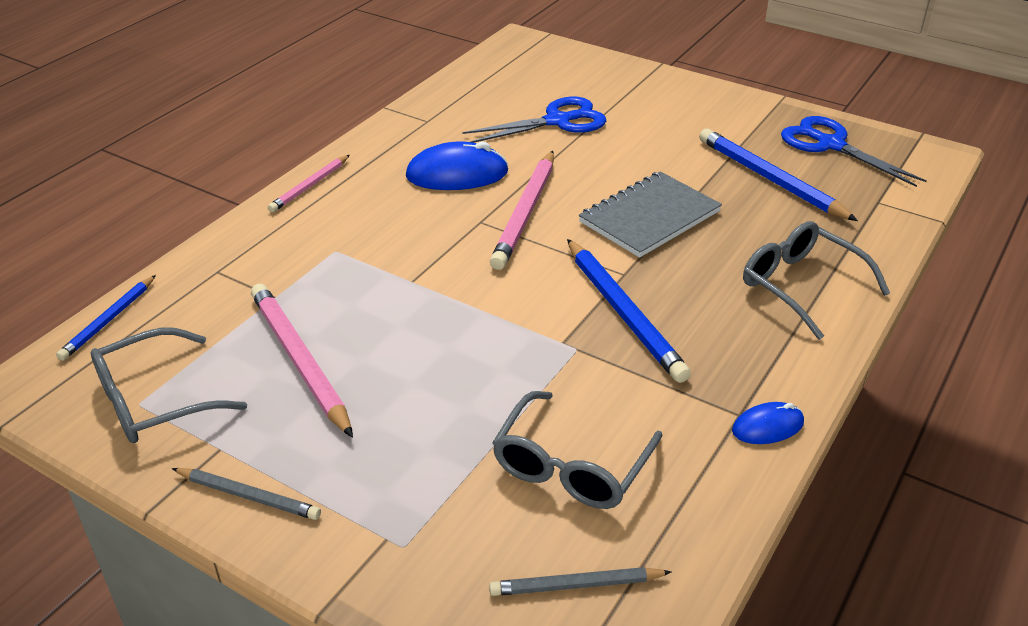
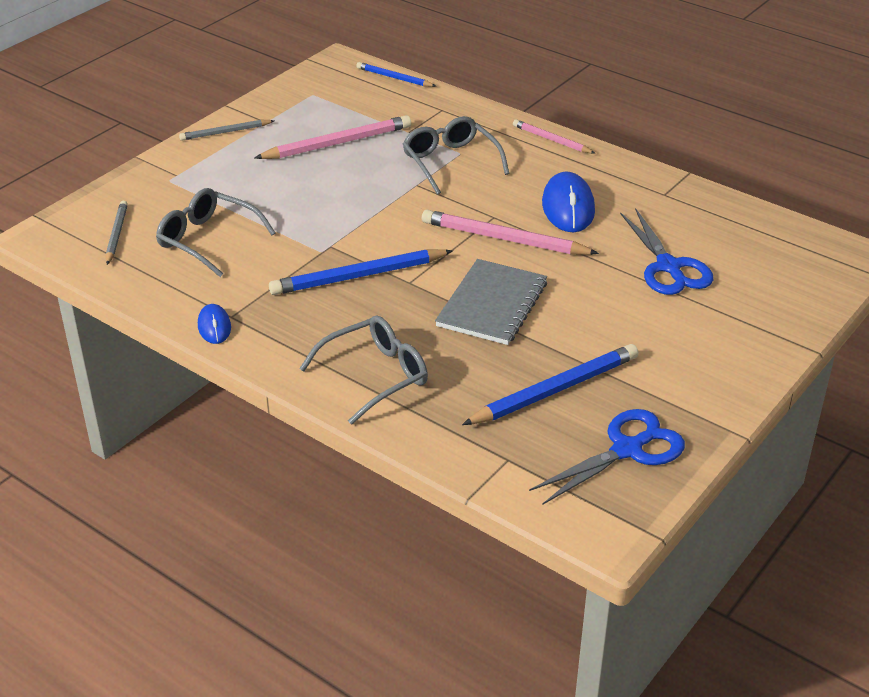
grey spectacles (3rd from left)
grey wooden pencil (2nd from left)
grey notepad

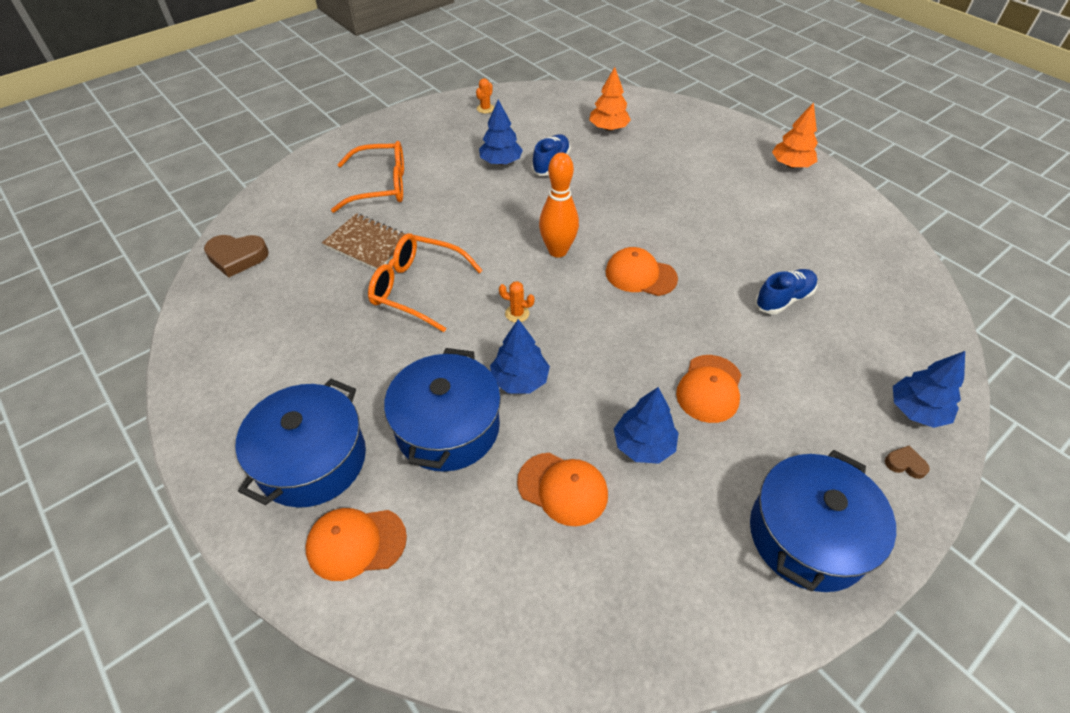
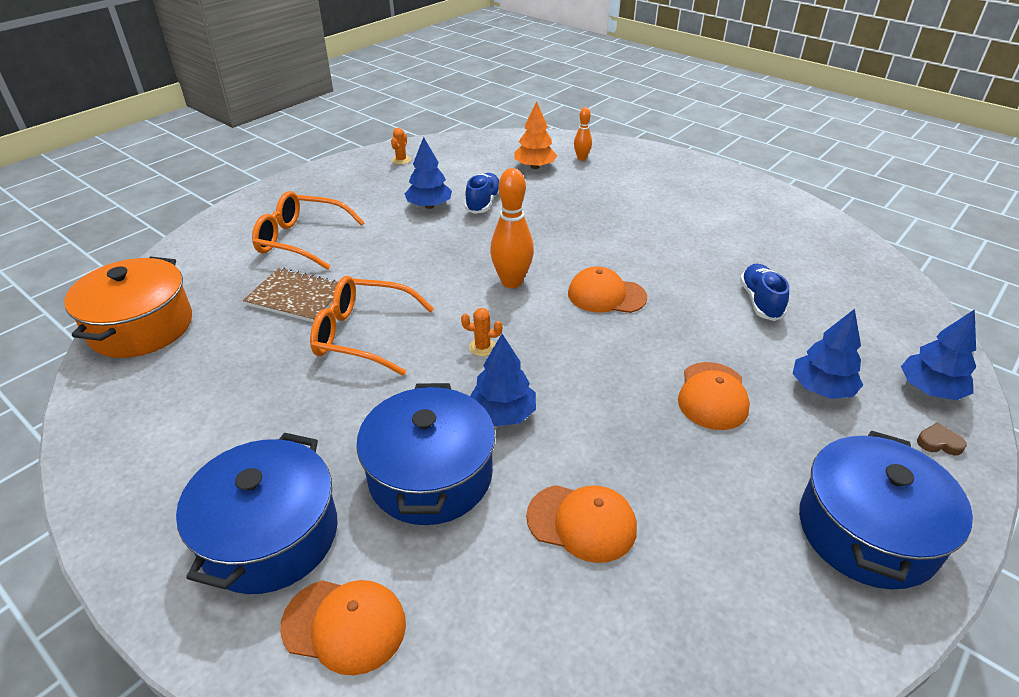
orange tree (2nd from left in the first image)
orange tenpin (2nd from left)
blue tree (3rd from left)
orange cooking pot
orange baseball cap (1st from left)
orange spectacles (1st from left)
blue lace-up shoe (2nd from left)

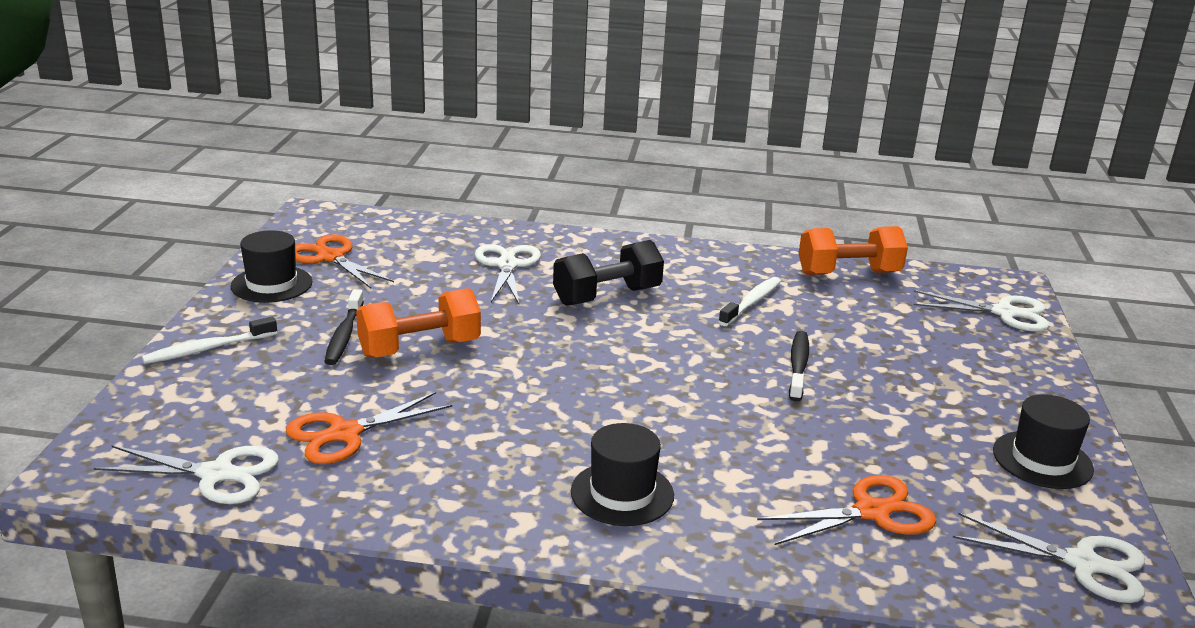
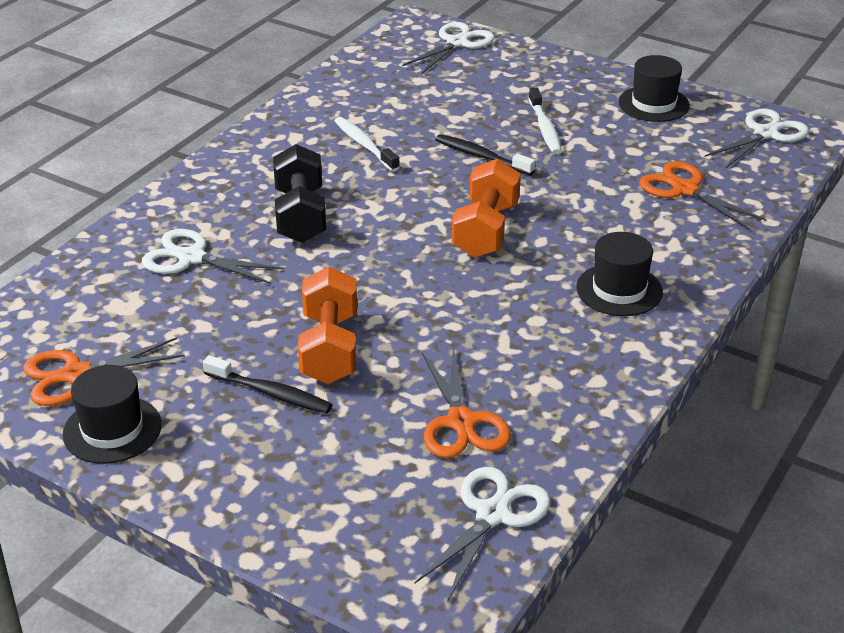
pure white toothbrush (2nd from left)
orange dumbbell (2nd from left)
orange shears (3rd from left)

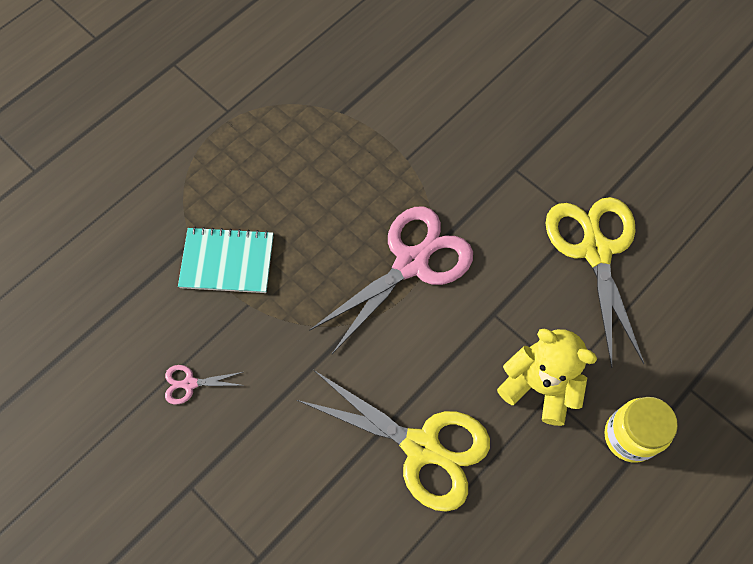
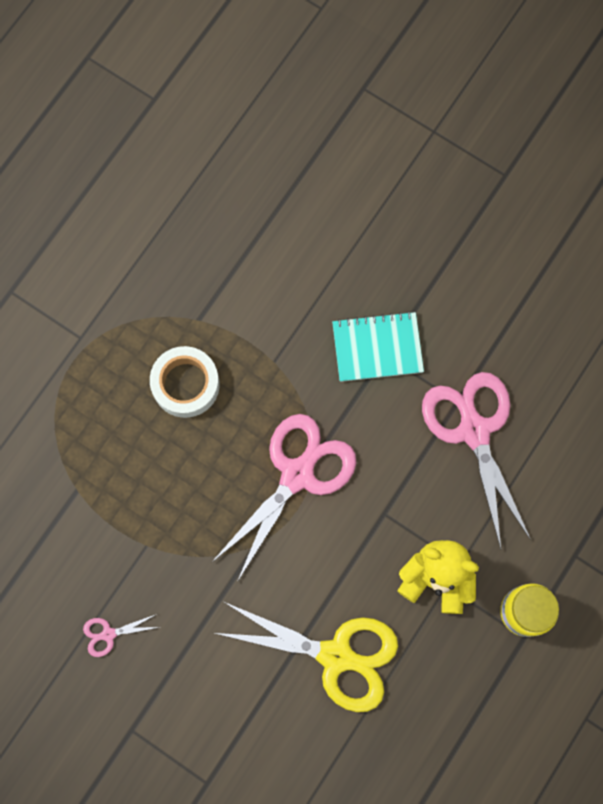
pure white roll of tape
turquoise notepad
rosy shears (3rd from left)

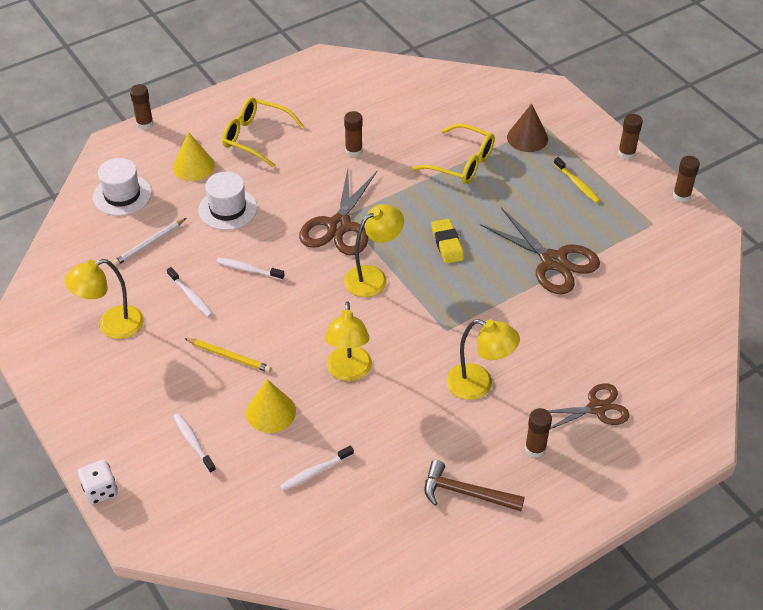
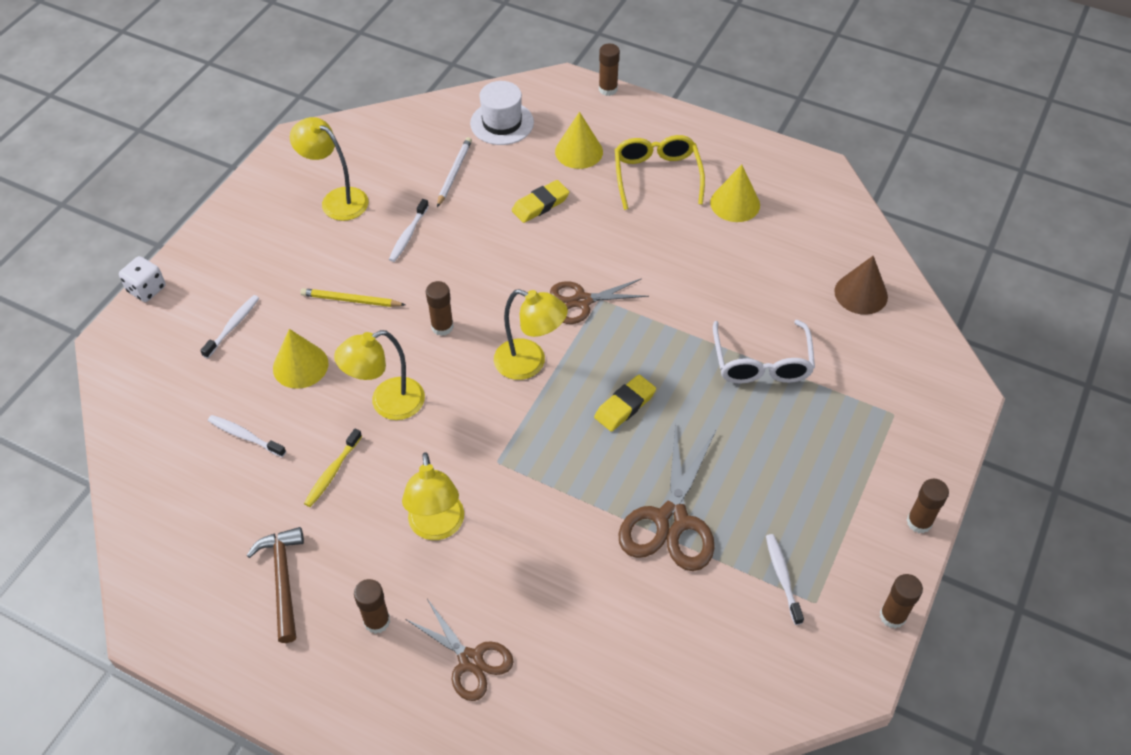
yellow cone (3rd from left)
pure white toothbrush (4th from left)
russet glue (2nd from left)
russet cone
yellow toothbrush
yellow eraser (1st from left)
pure white spectacles
pure white wooden pencil
yellow wooden pencil
russet shears (2nd from left)

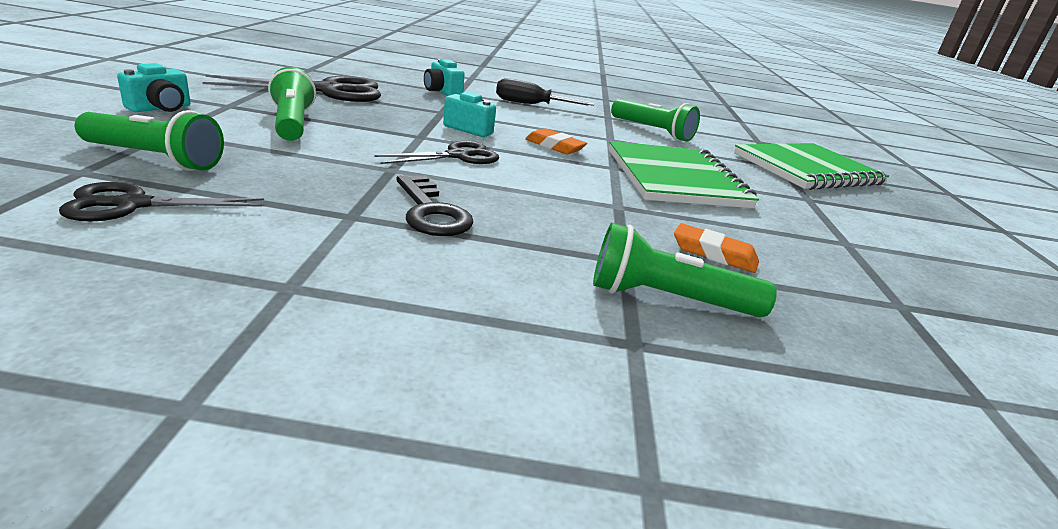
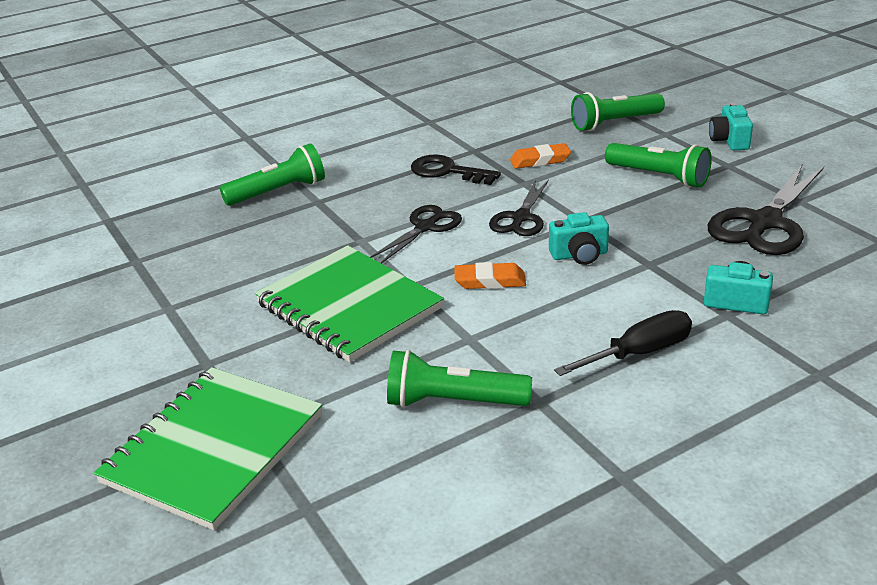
black shears (1st from left)
orange eraser (2nd from left)

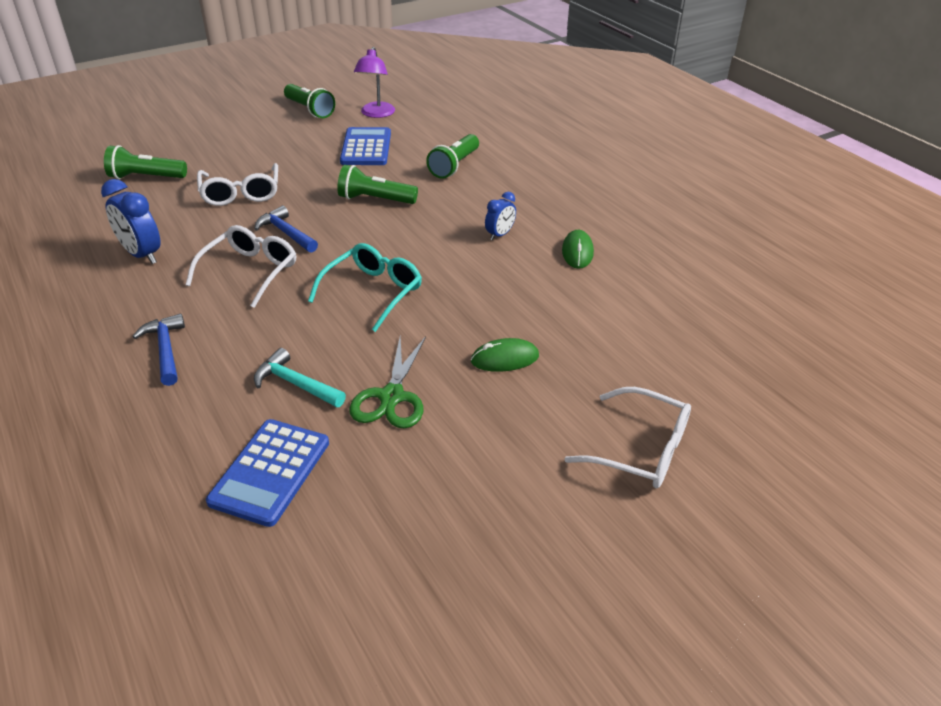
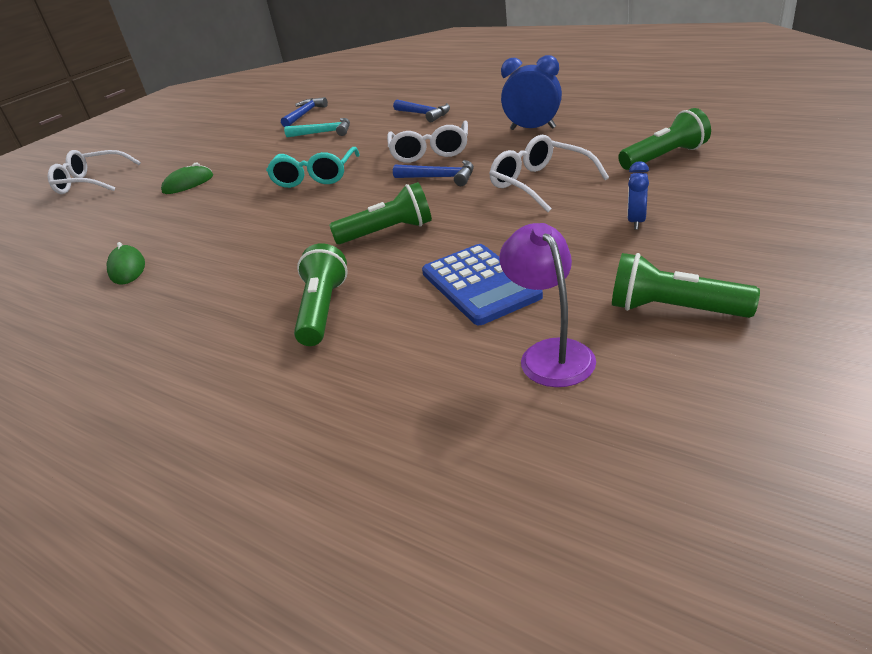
leaf-green shears
blue clock (2nd from left)
blue hammer (1st from left)

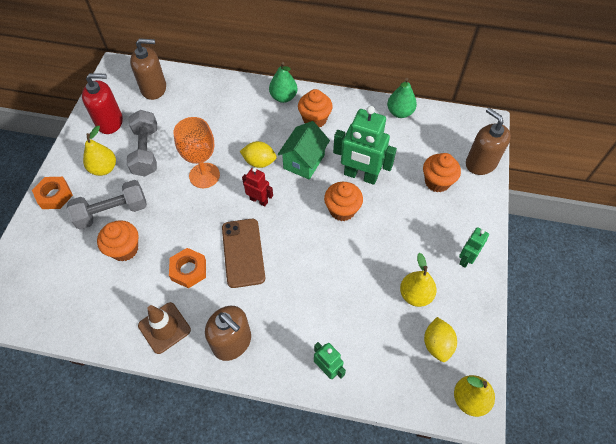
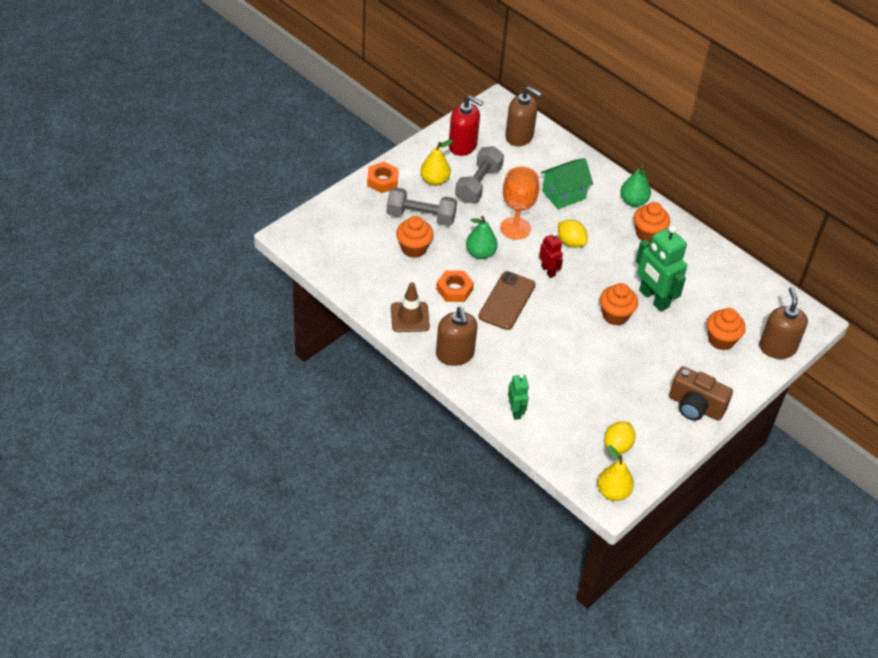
yellow pear fruit (2nd from left in the first image)
leaf-green house
leaf-green pear fruit (1st from left)
russet photo camera

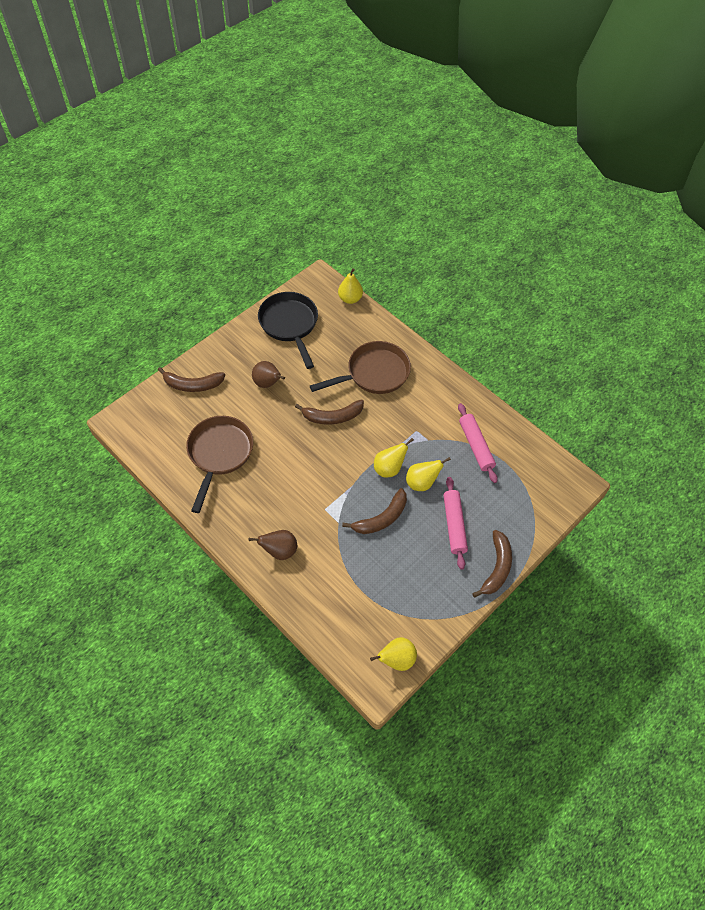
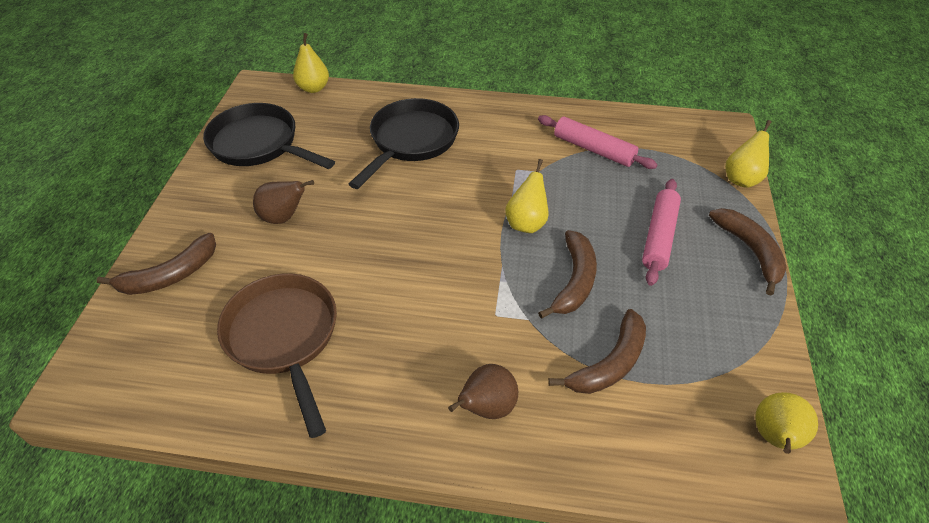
russet banana (3rd from left)
yellow pear fruit (3rd from left)
black skillet (2nd from left)
rosy rolling pin (2nd from left)

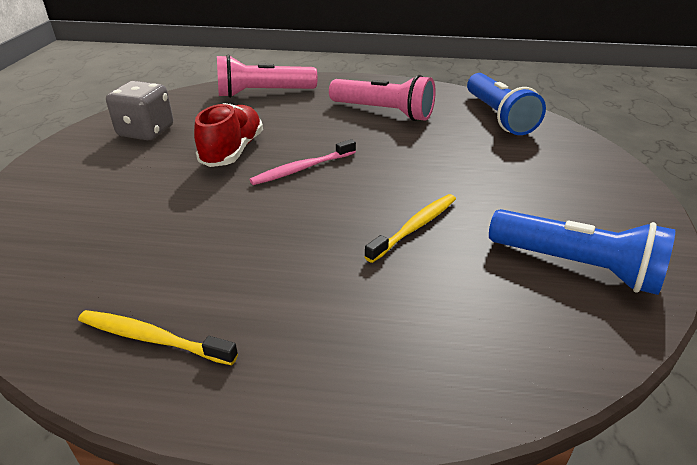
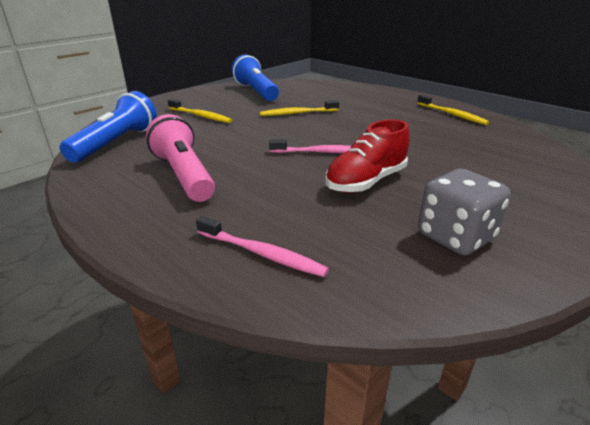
yellow toothbrush (1st from left)
rosy toothbrush (1st from left)

